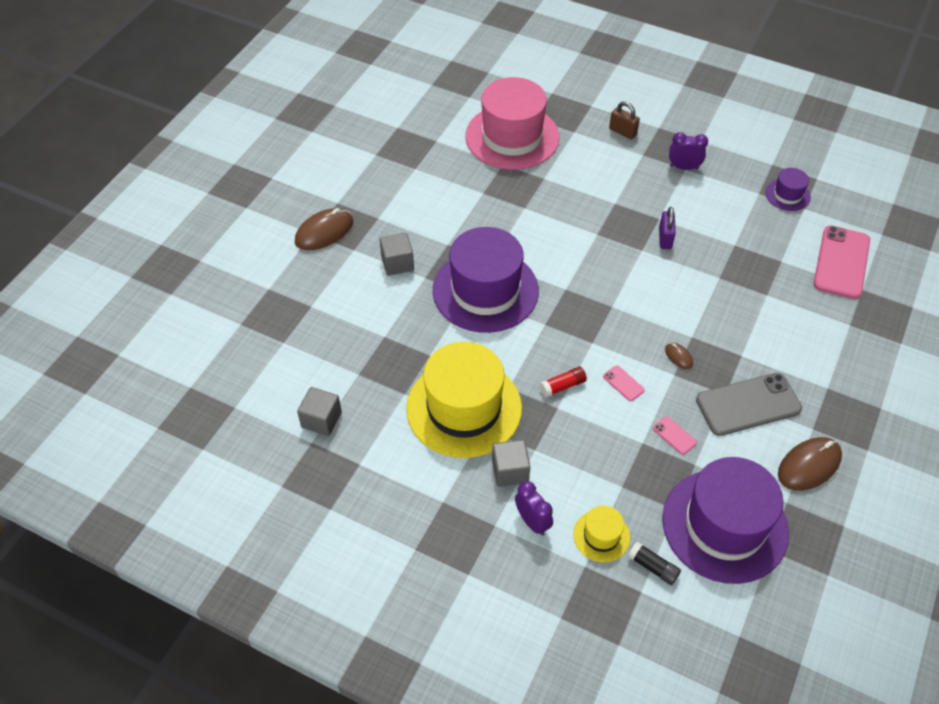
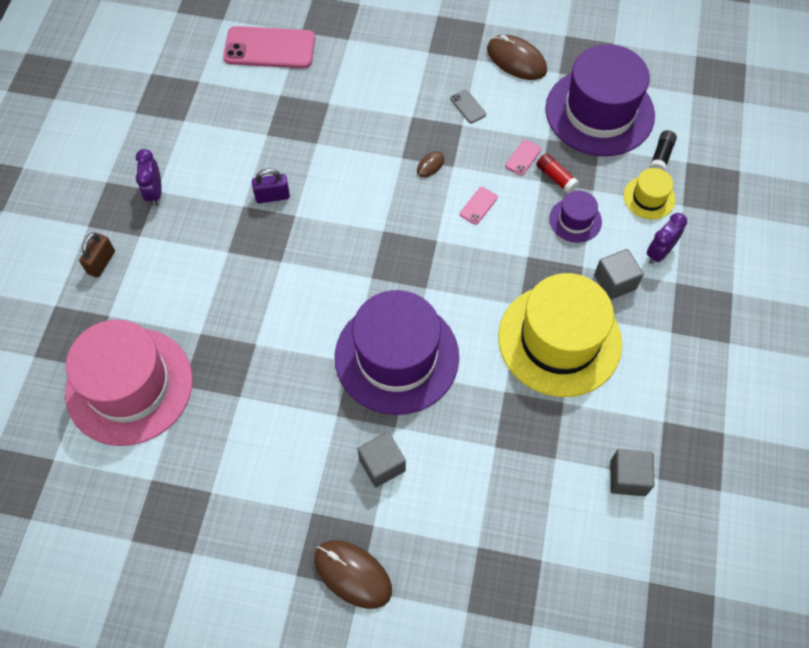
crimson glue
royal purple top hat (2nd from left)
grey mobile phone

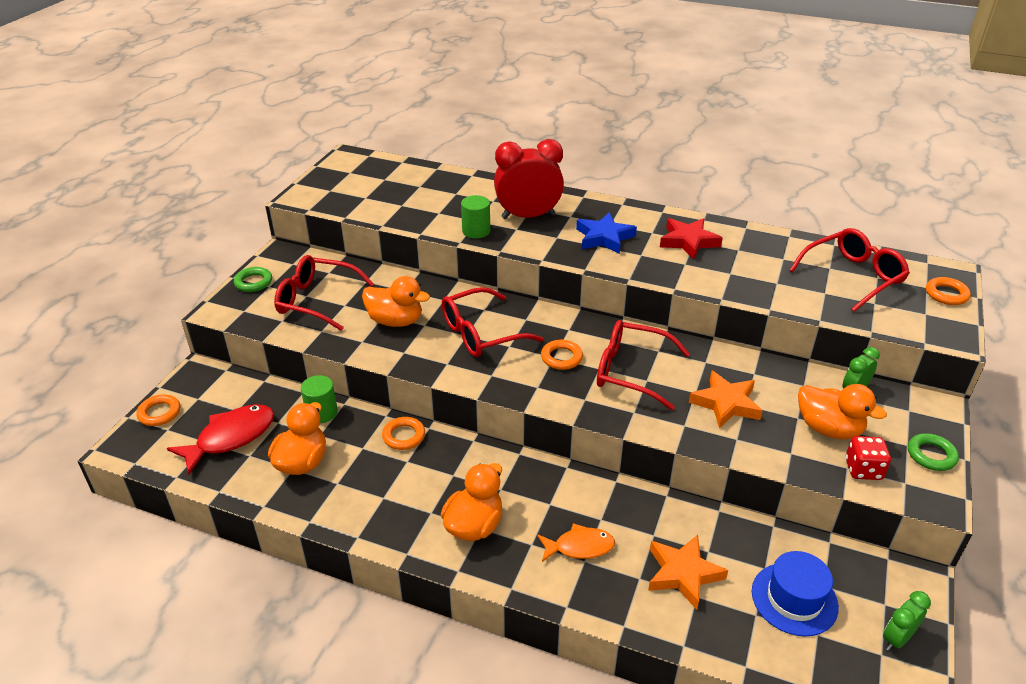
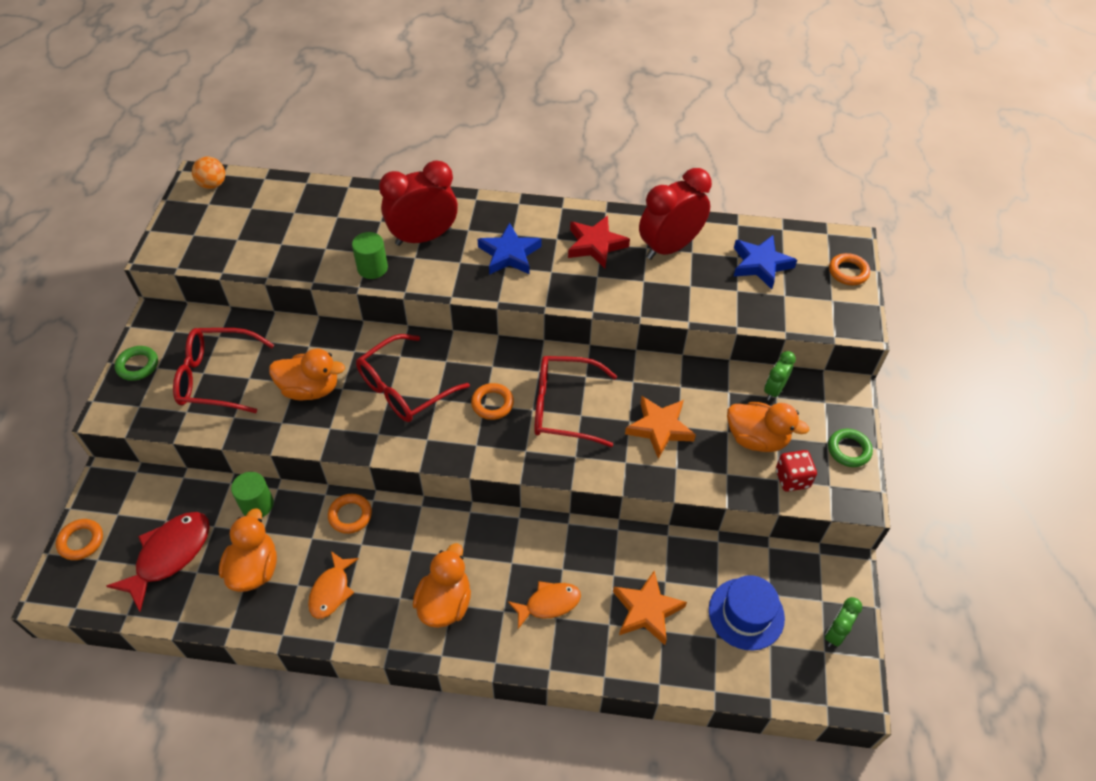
orange ball
orange fish figure (1st from left)
crimson clock (2nd from left)
blue five-pointed star (2nd from left)

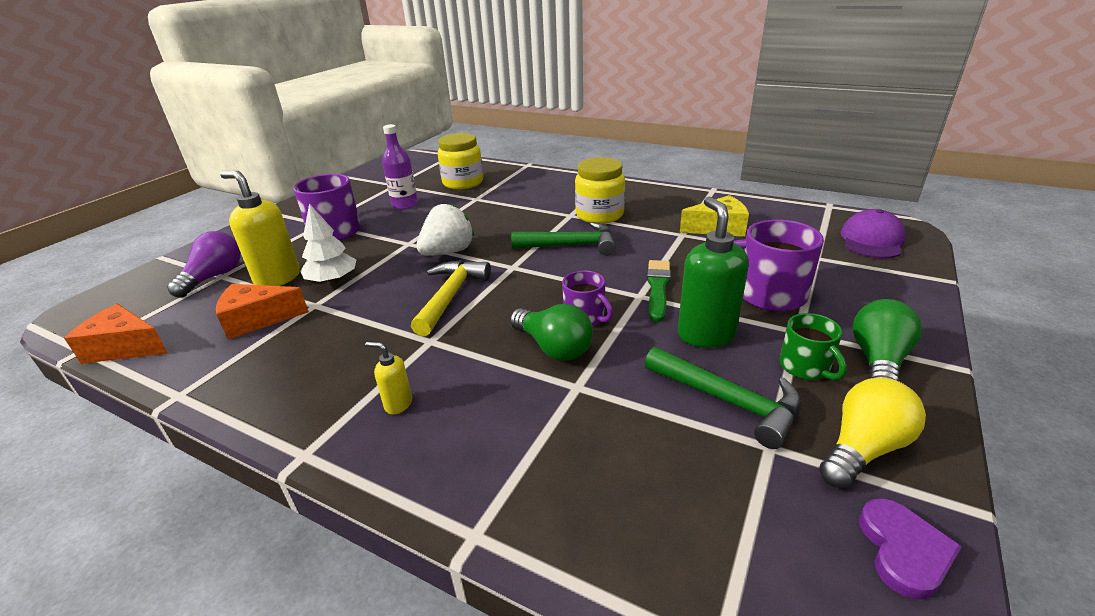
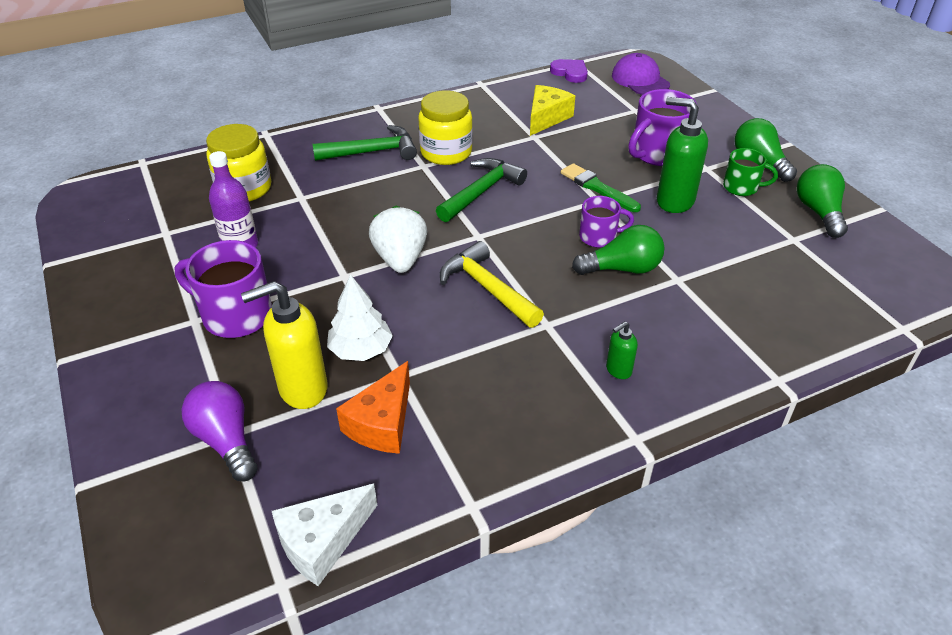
leaf-green hammer (1st from left)
royal purple love heart
pure white piece of cheese
leaf-green soap pump (1st from left)
leaf-green bulb (3rd from left)

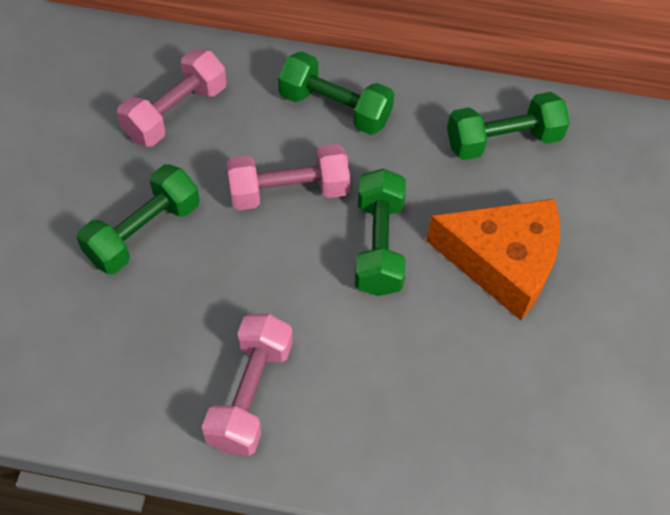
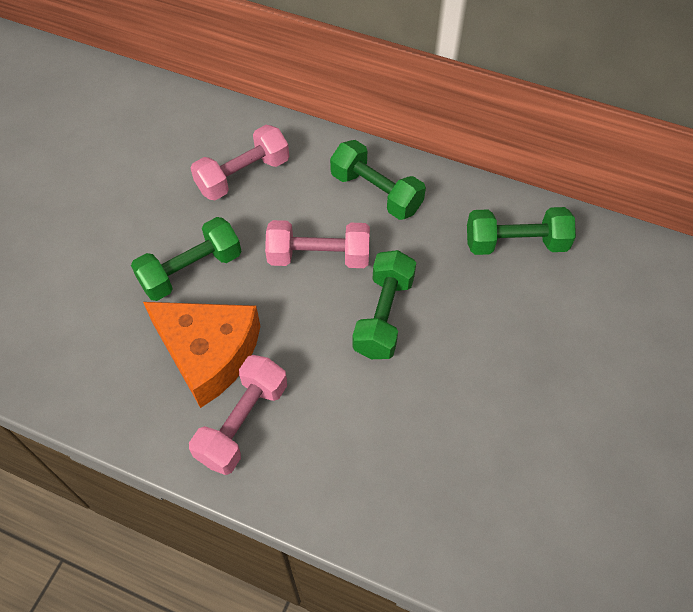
orange piece of cheese

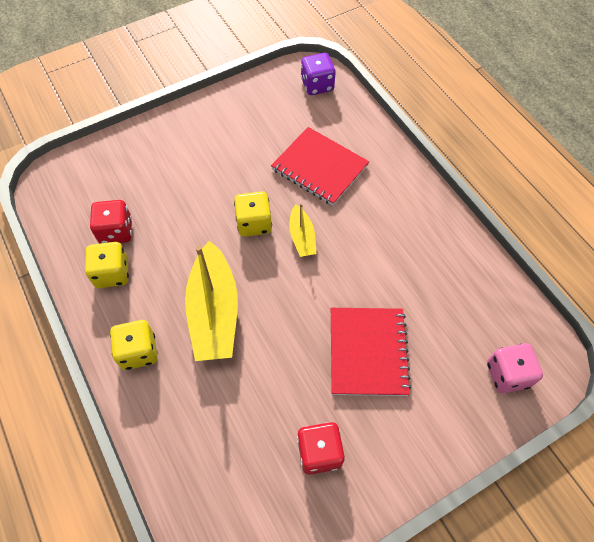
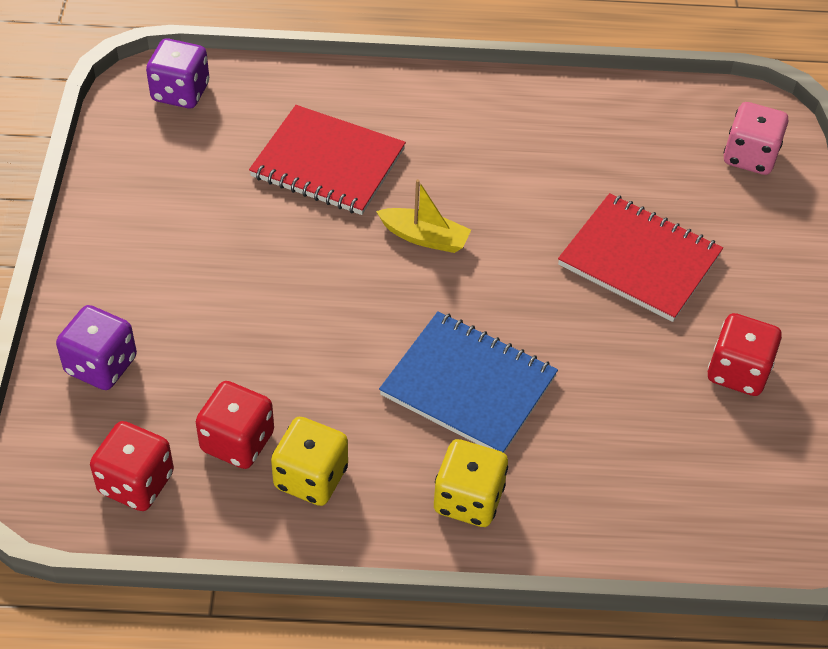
yellow dice (3rd from left in the first image)
royal purple dice (1st from left)
crimson dice (1st from left)
blue notepad
crimson notepad (1st from left)

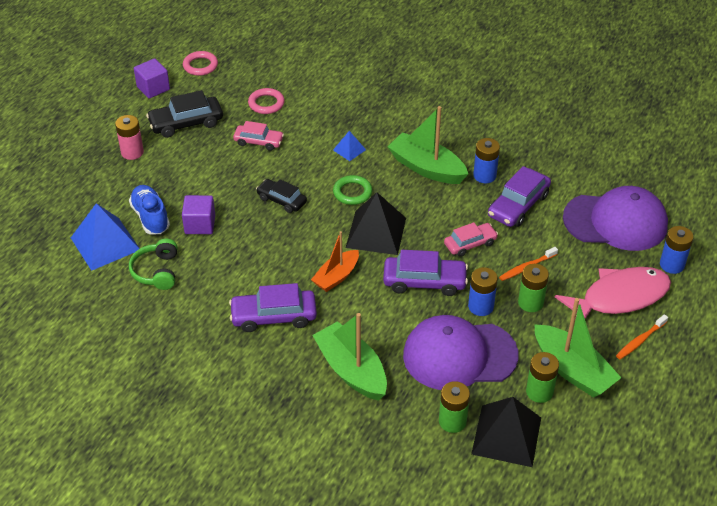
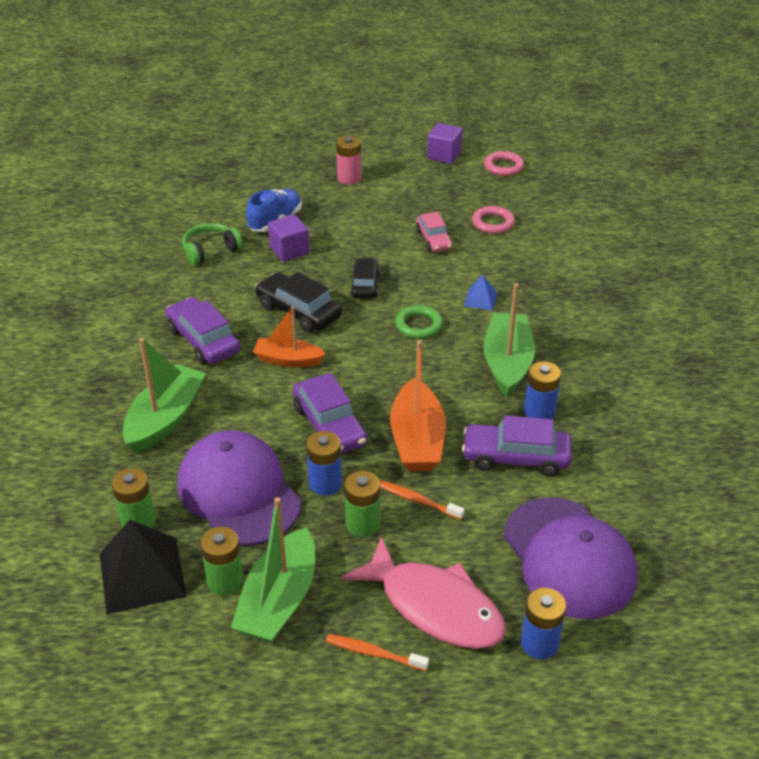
blue pyramid shape (1st from left in the first image)
black pyramid shape (1st from left in the first image)
black toy car (1st from left)
orange sailboat (2nd from left)

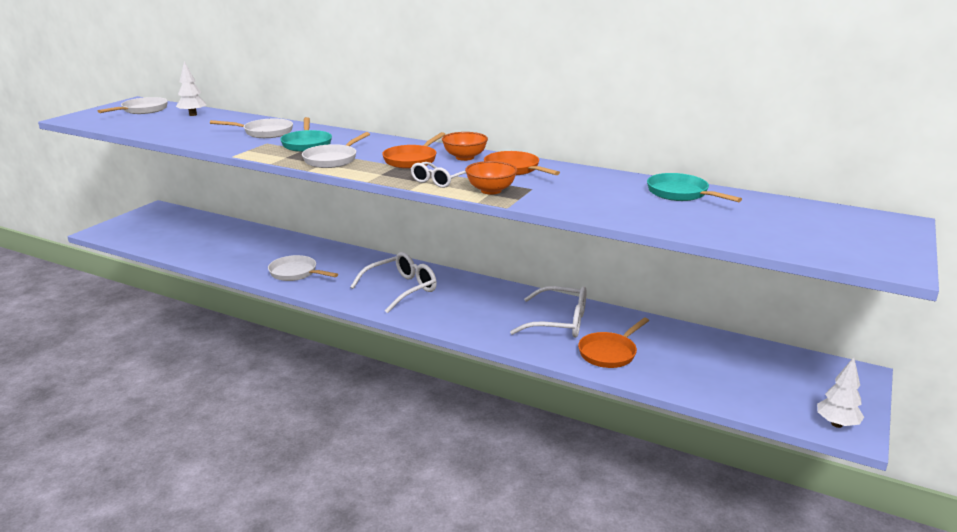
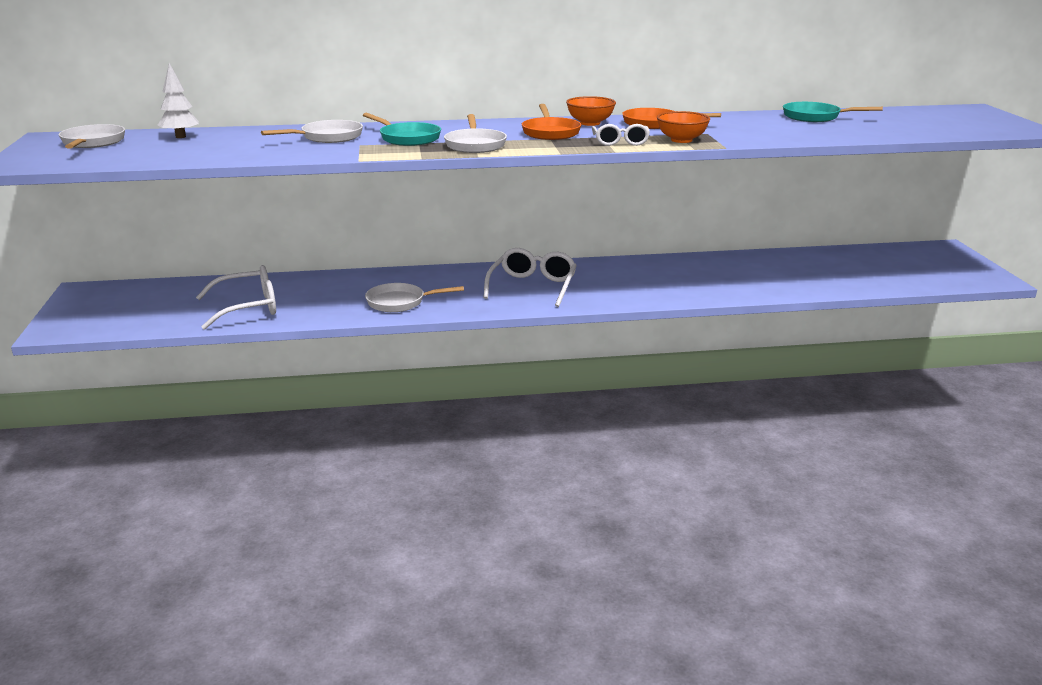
orange skillet (3rd from left in the first image)
pure white tree (2nd from left in the first image)
pure white spectacles (1st from left)

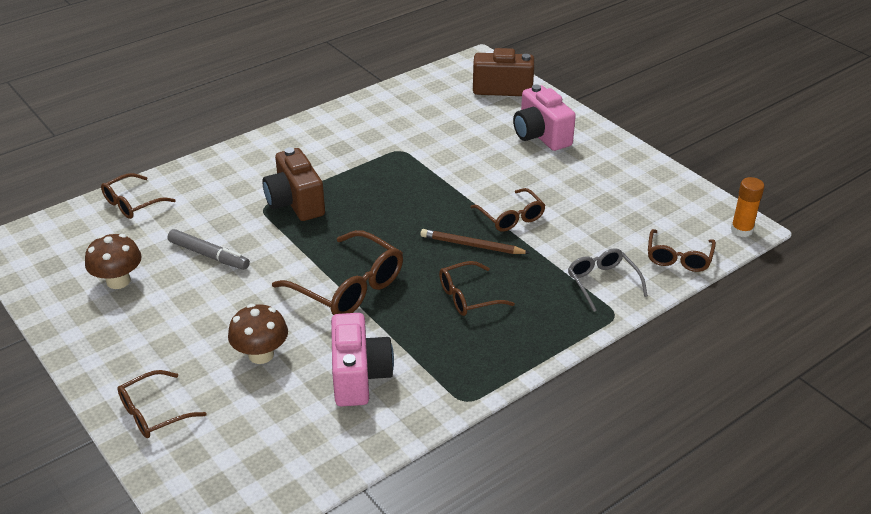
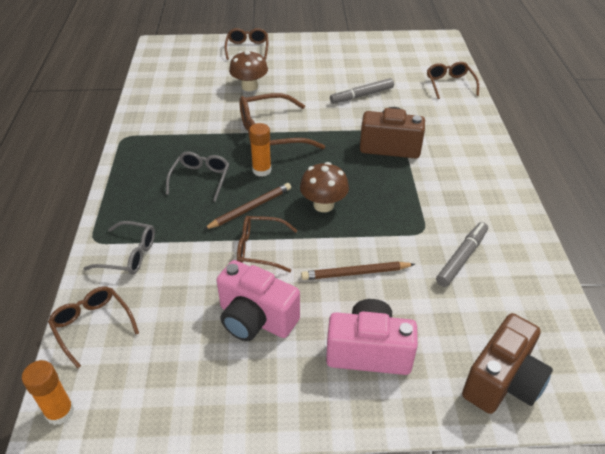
orange glue (2nd from left)
russet wooden pencil (2nd from left)
grey marker pen (2nd from left)
russet toadstool (2nd from left)
rosy photo camera (1st from left)
grey spectacles (2nd from left)

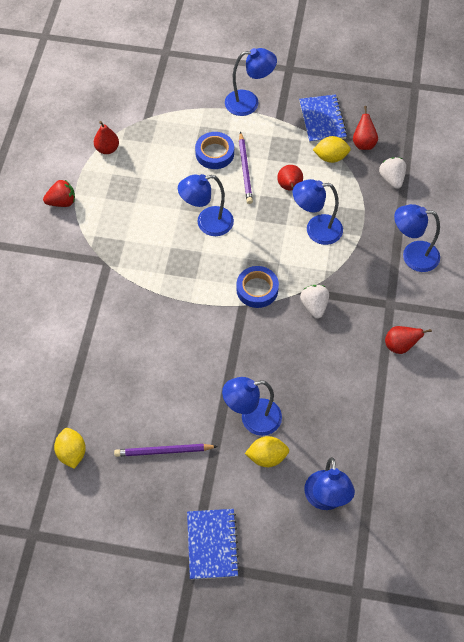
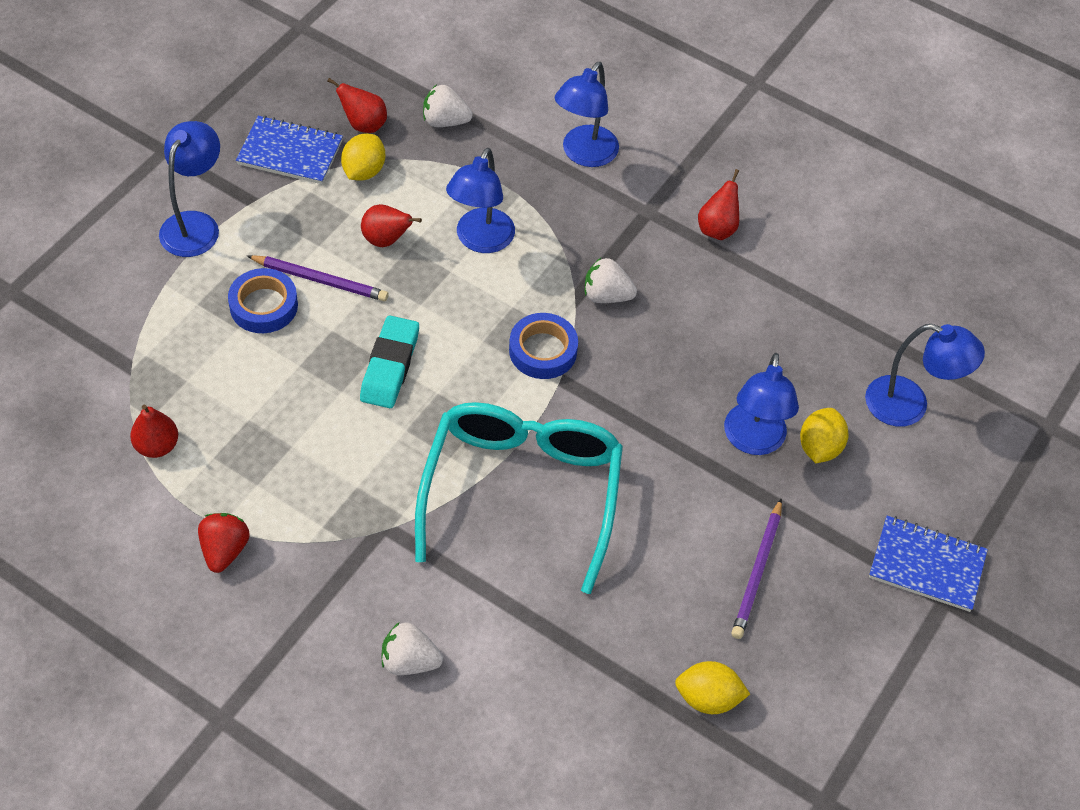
pure white toy strawberry (1st from left)
turquoise spectacles
turquoise eraser

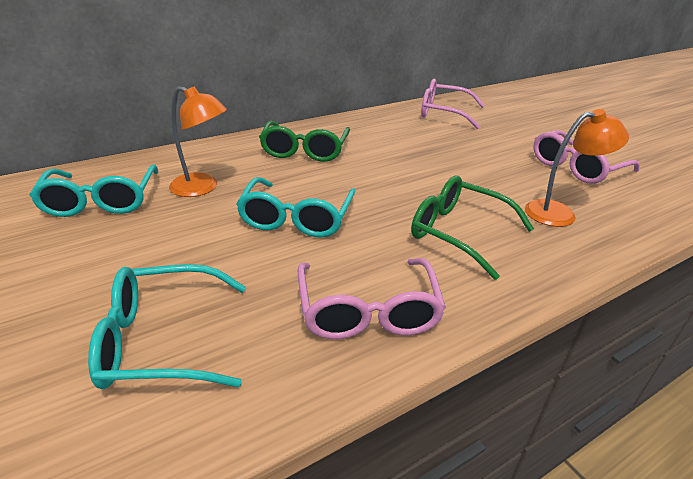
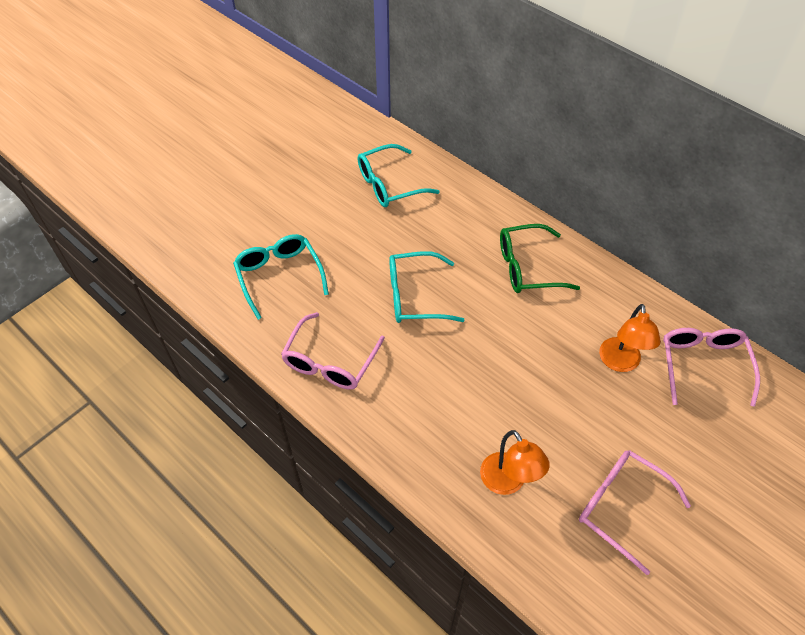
leaf-green spectacles (2nd from left in the first image)
orange desk lamp (2nd from left)
rosy spectacles (1st from left)

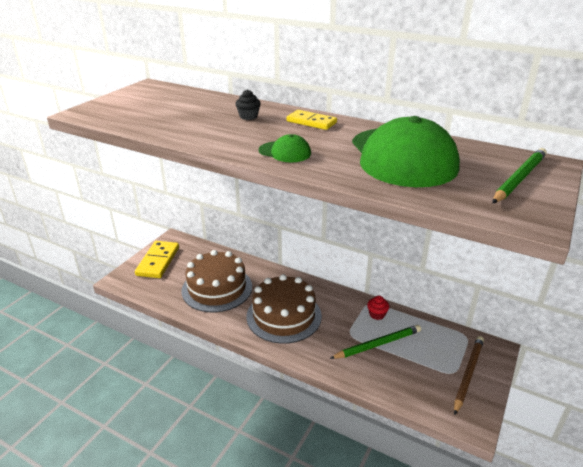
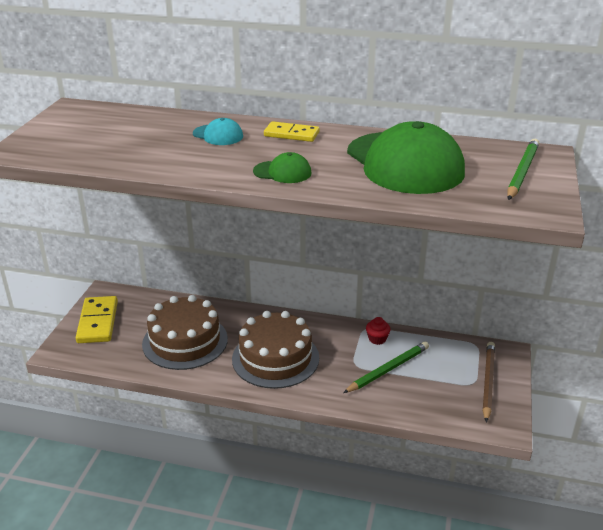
turquoise baseball cap

